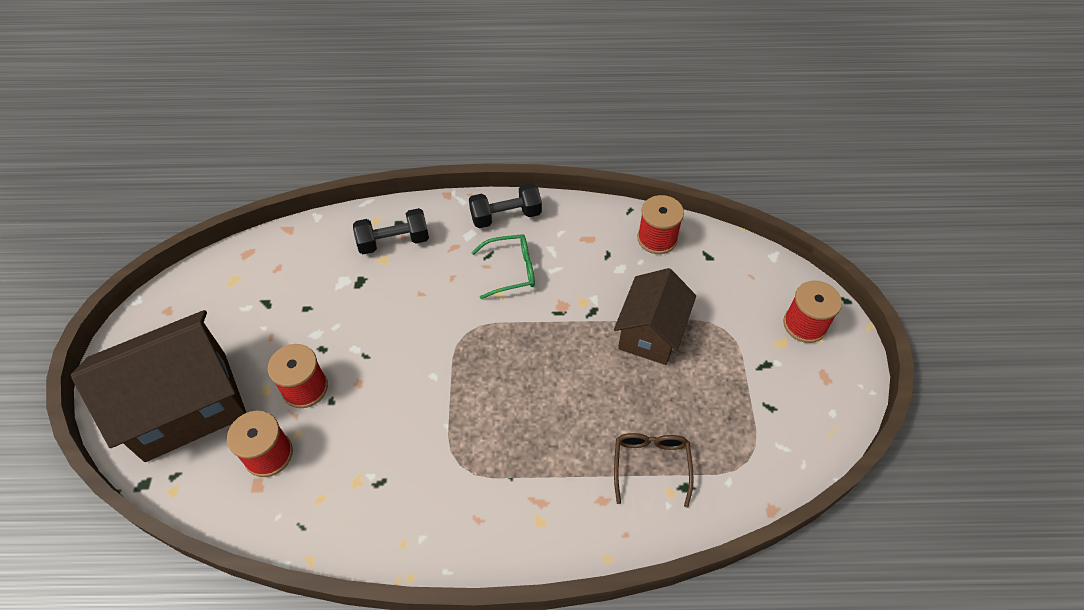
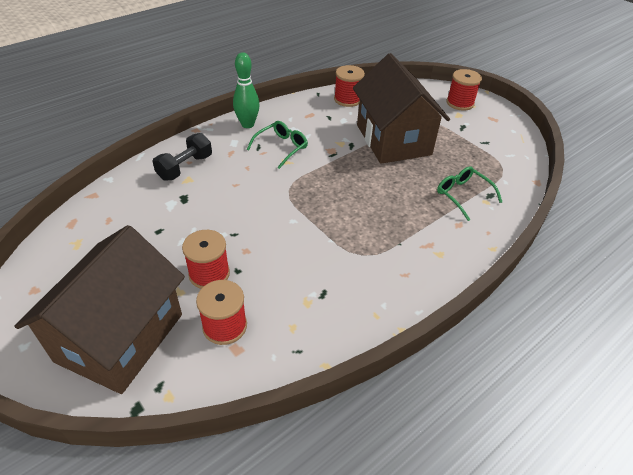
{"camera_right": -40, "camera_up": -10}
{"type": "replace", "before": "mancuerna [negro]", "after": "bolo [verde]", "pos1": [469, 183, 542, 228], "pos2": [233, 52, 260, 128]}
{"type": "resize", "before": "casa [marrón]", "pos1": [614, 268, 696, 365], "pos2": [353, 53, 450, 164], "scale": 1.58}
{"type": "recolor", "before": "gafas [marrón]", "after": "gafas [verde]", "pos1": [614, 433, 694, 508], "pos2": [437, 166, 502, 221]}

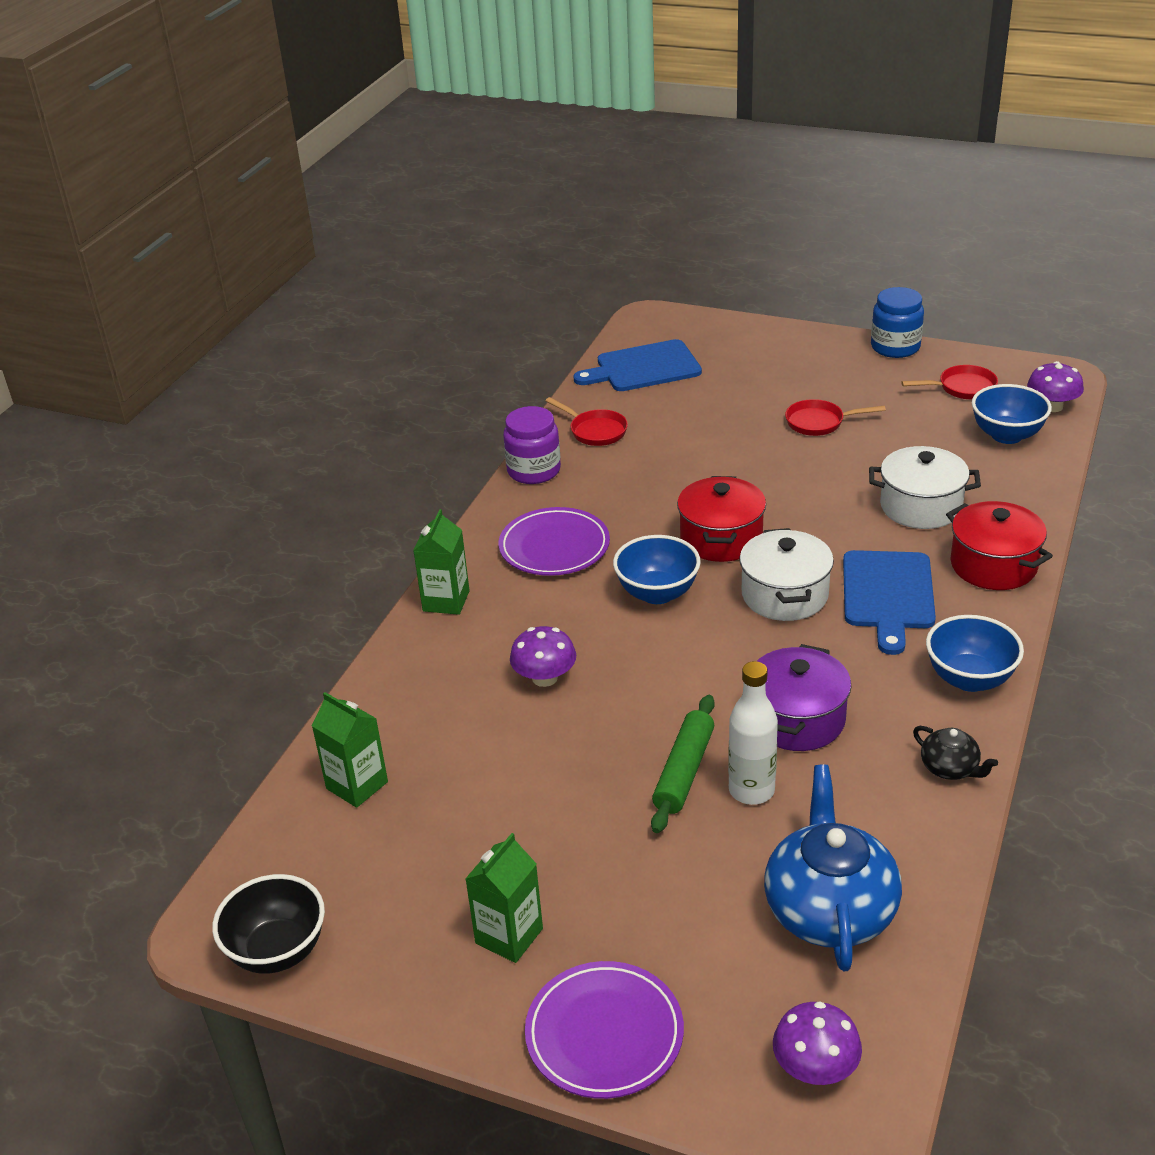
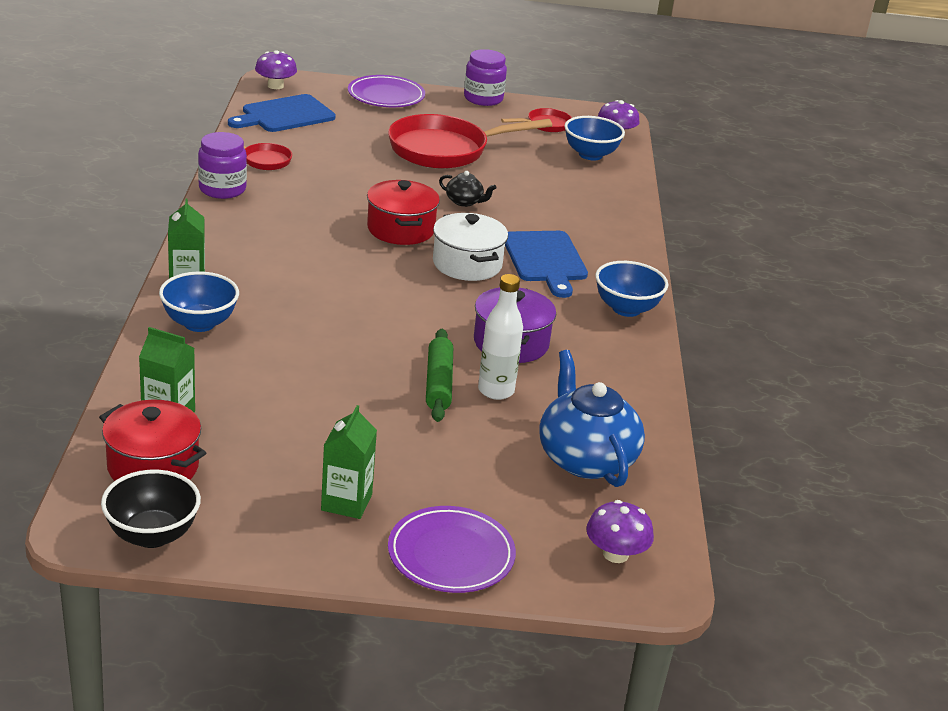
{"camera_right": -25, "camera_up": -5}
{"type": "move", "before": "olla [rojo]", "pos1": [946, 501, 1053, 590], "pos2": [99, 400, 206, 481]}
{"type": "move", "before": "cuenco [azul]", "pos1": [613, 535, 701, 604], "pos2": [159, 272, 239, 332]}
{"type": "move", "before": "seta [morado]", "pos1": [510, 626, 576, 687], "pos2": [255, 50, 297, 89]}
{"type": "move", "before": "plato [morado]", "pos1": [499, 507, 610, 576], "pos2": [348, 75, 425, 107]}
{"type": "resize", "before": "sartén [rojo]", "pos1": [785, 399, 886, 436], "pos2": [388, 114, 552, 169], "scale": 2.1}
{"type": "move", "before": "tetera [negro]", "pos1": [913, 726, 998, 780], "pos2": [439, 171, 497, 207]}
{"type": "recolor", "before": "tarro [azul]", "after": "tarro [morado]", "pos1": [871, 287, 924, 358], "pos2": [464, 49, 507, 106]}
{"type": "delete", "before": "olla [blanco]", "pos1": [869, 446, 981, 529]}

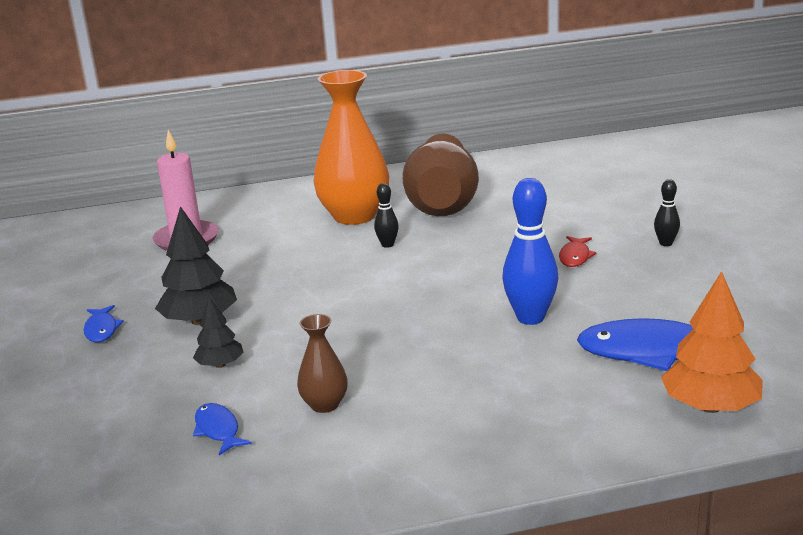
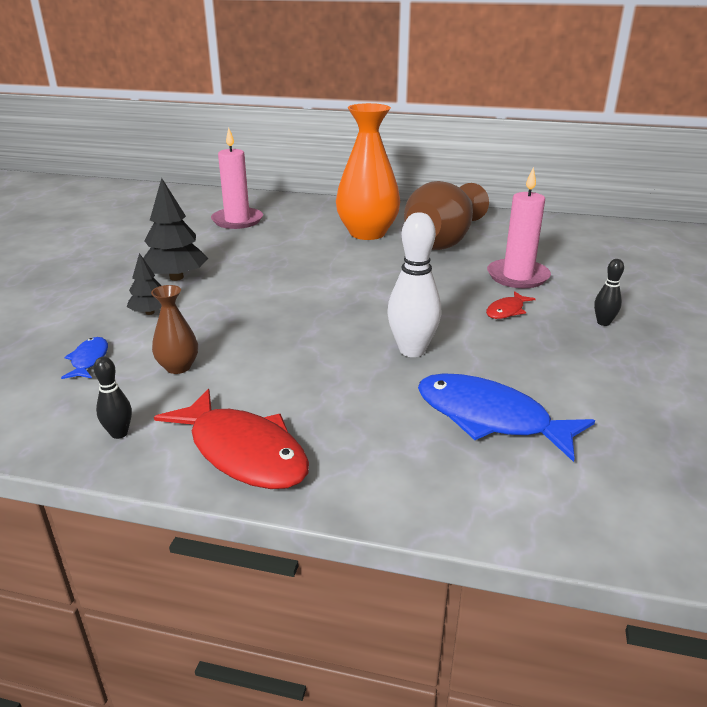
{"camera_right": 25, "camera_up": 5}
{"type": "move", "before": "bolo [negro]", "pos1": [374, 183, 399, 248], "pos2": [93, 357, 132, 439]}
{"type": "insert", "after": "pez [rojo]", "pos2": [154, 389, 309, 489]}
{"type": "recolor", "before": "bolo [azul]", "after": "bolo [blanco]", "pos1": [502, 178, 558, 325], "pos2": [387, 212, 441, 357]}
{"type": "insert", "after": "vela [rosa]", "pos2": [487, 167, 551, 288]}
{"type": "delete", "before": "pez [azul]", "pos1": [84, 305, 124, 342]}
{"type": "delete", "before": "árbol [naranja]", "pos1": [661, 271, 763, 413]}

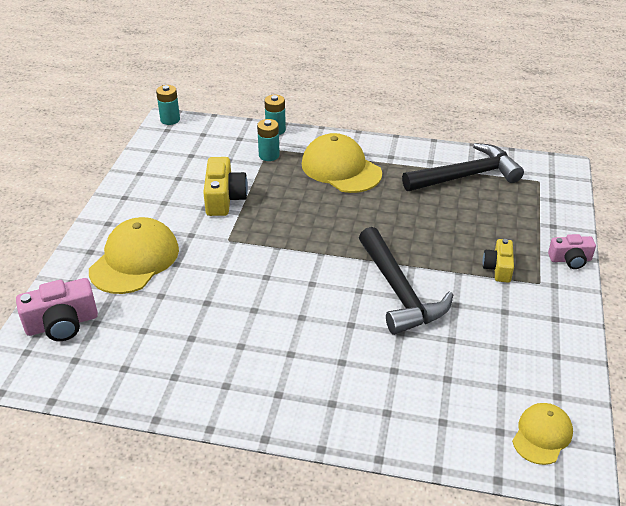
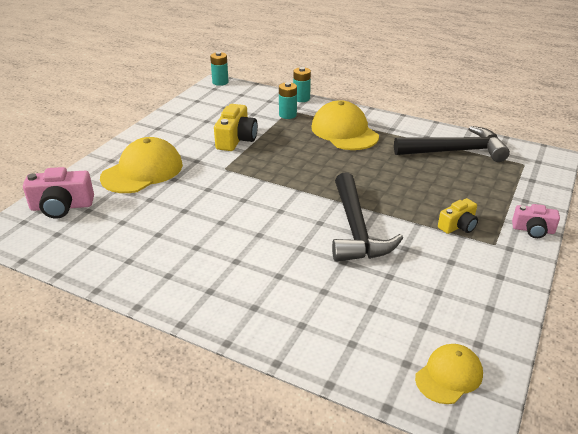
{"camera_right": 15, "camera_up": -5}
{"type": "rotate", "before": "cámara [amarillo]", "pos1": [483, 239, 514, 283], "pos2": [438, 198, 478, 234], "turn": -150}

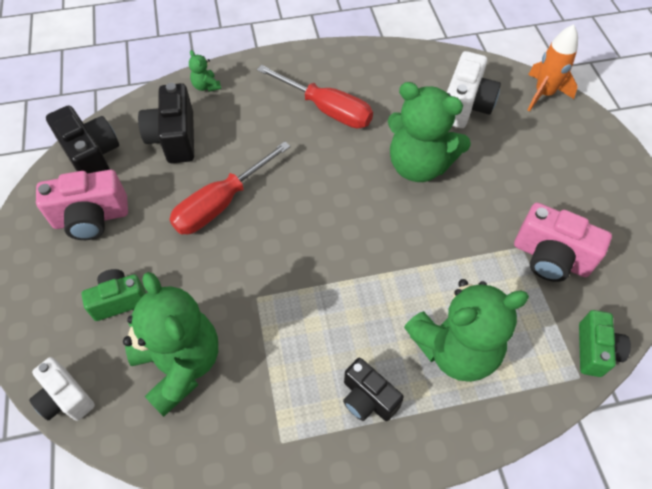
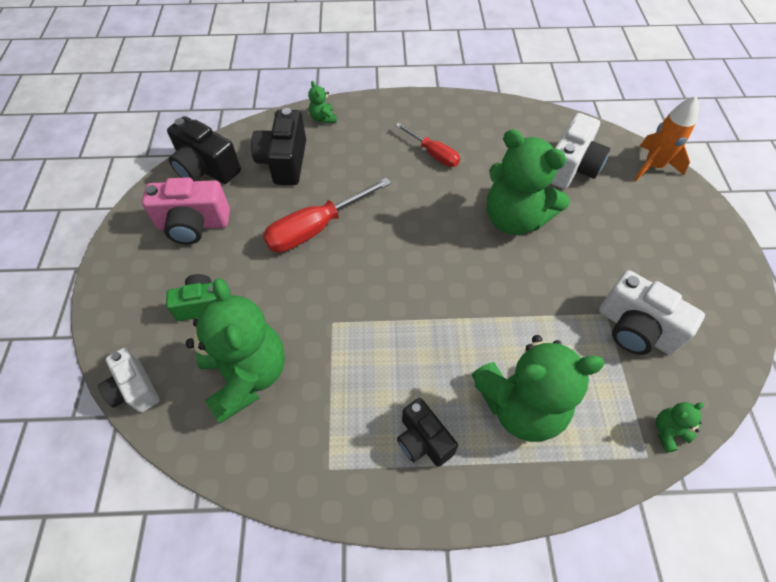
{"camera_right": 10, "camera_up": 0}
{"type": "rotate", "before": "cámara [negro]", "pos1": [46, 105, 119, 173], "pos2": [167, 116, 241, 184], "turn": 150}
{"type": "resize", "before": "destornillador [rojo]", "pos1": [257, 65, 373, 129], "pos2": [395, 123, 460, 167], "scale": 0.62}
{"type": "recolor", "before": "cámara [rosa]", "after": "cámara [blanco]", "pos1": [514, 203, 612, 282], "pos2": [599, 270, 705, 355]}
{"type": "replace", "before": "cámara [verde]", "after": "osito [verde]", "pos1": [579, 310, 631, 377], "pos2": [656, 402, 704, 453]}

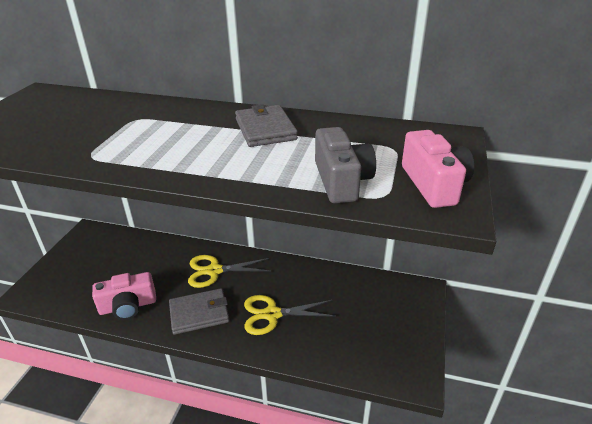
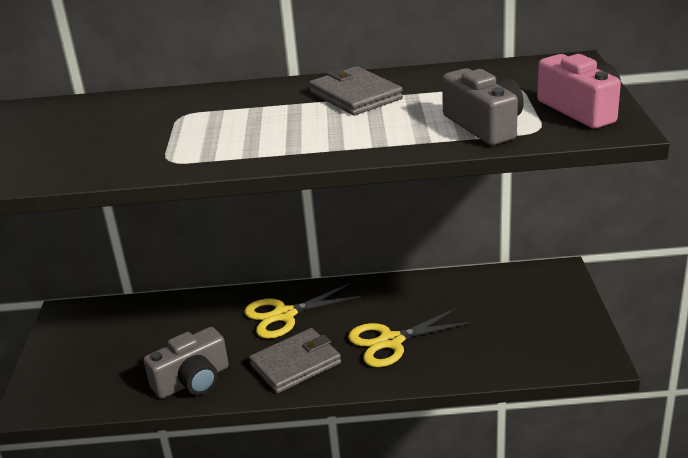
{"camera_right": -15, "camera_up": -5}
{"type": "recolor", "before": "cámara [rosa]", "after": "cámara [gris]", "pos1": [92, 272, 156, 320], "pos2": [143, 327, 229, 399]}

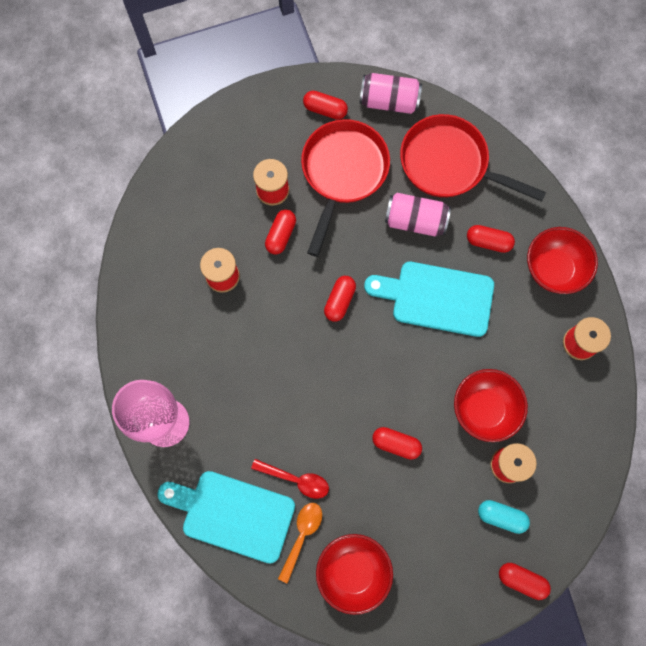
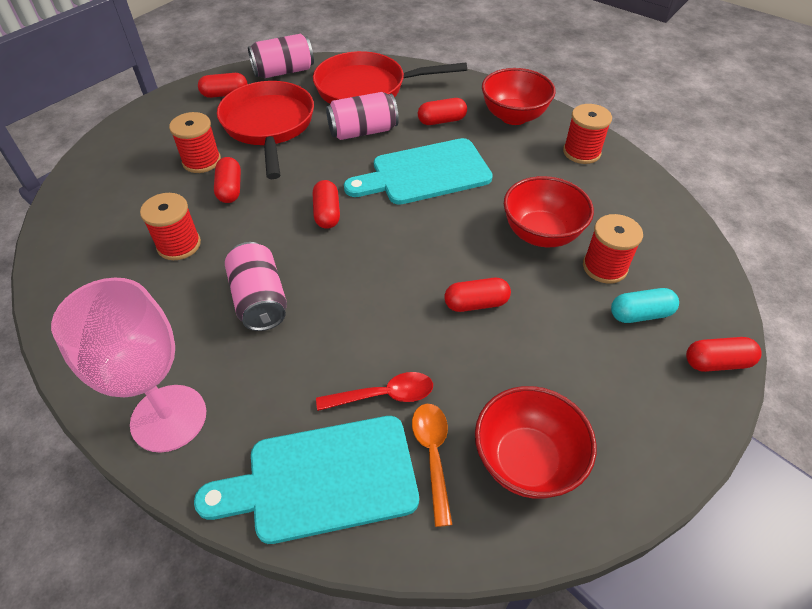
{"camera_right": -30, "camera_up": -25}
{"type": "insert", "after": "lata [rosa]", "pos2": [225, 242, 287, 331]}

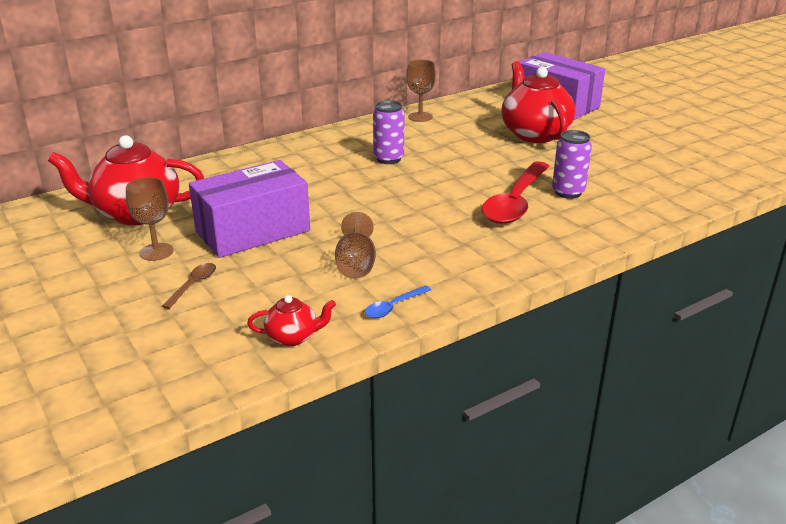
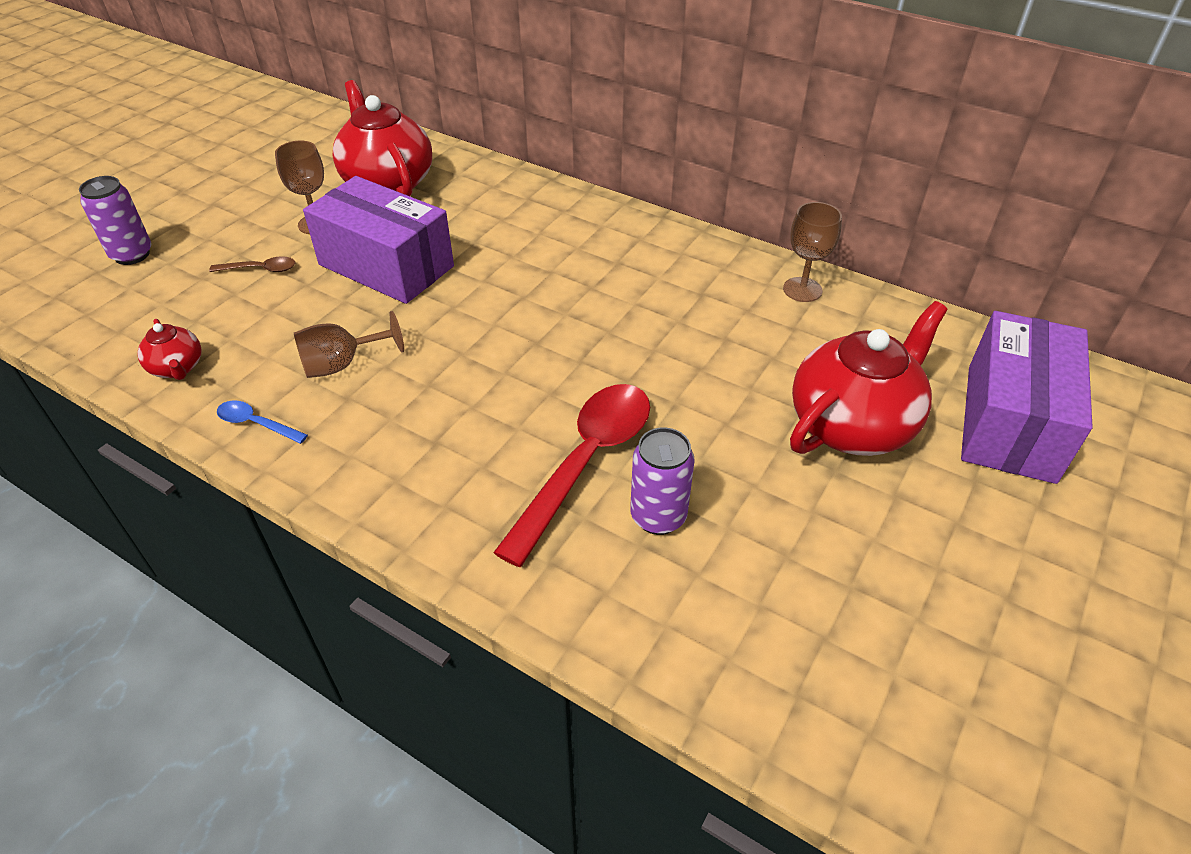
{"camera_right": 65, "camera_up": 15}
{"type": "move", "before": "lata [morado]", "pos1": [373, 100, 404, 164], "pos2": [79, 176, 151, 265]}
{"type": "rotate", "before": "cuchara [rojo]", "pos1": [482, 161, 550, 224], "pos2": [493, 384, 650, 567], "turn": 120}

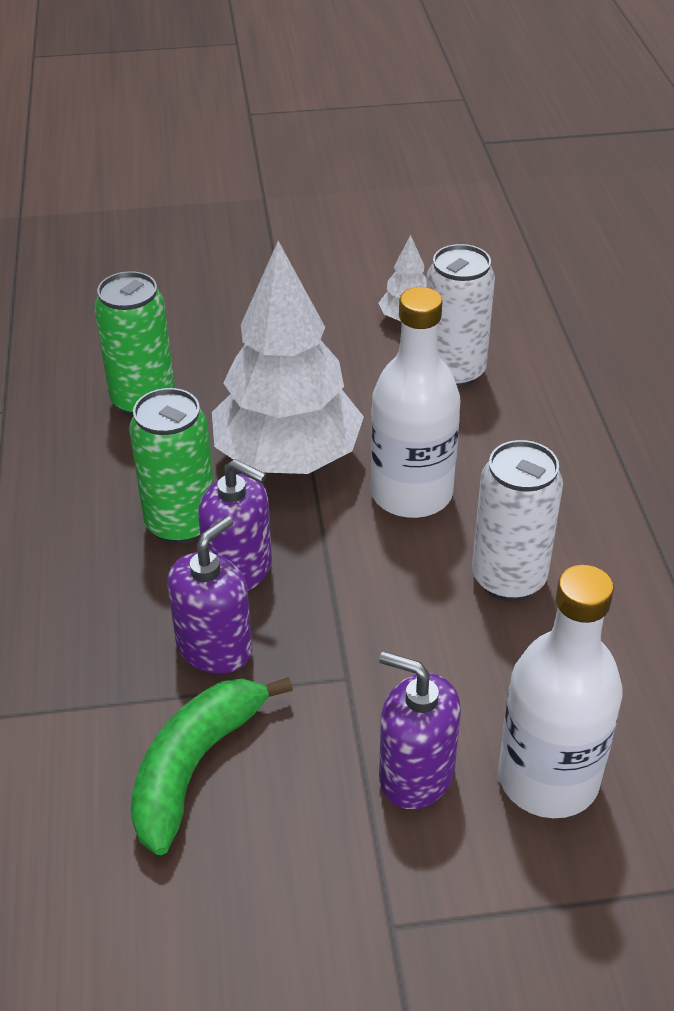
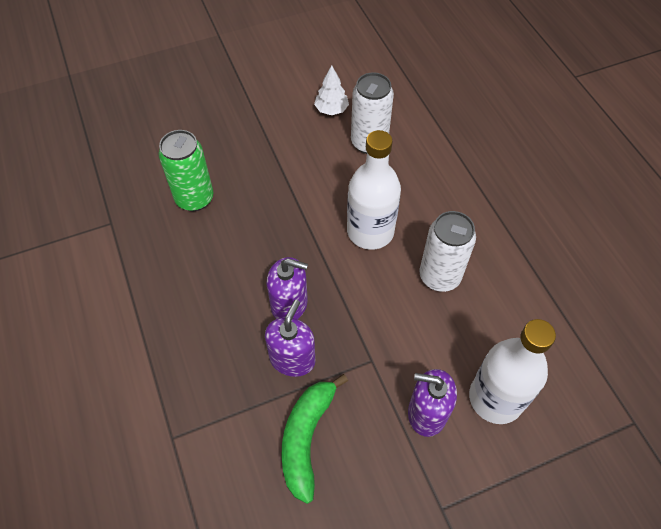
{"camera_right": -15, "camera_up": 15}
{"type": "delete", "before": "lata [verde]", "pos1": [129, 388, 214, 544]}
{"type": "delete", "before": "árbol [blanco]", "pos1": [212, 241, 364, 474]}

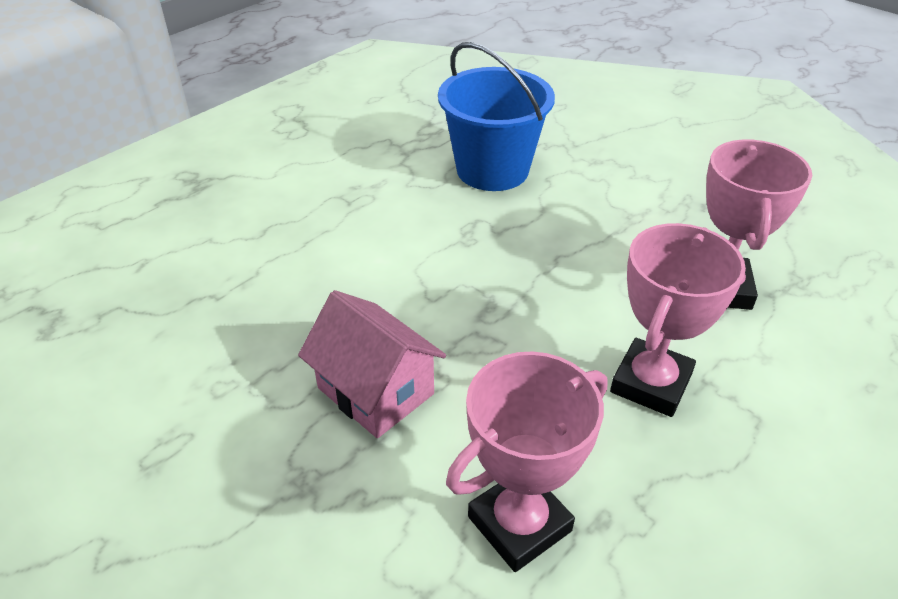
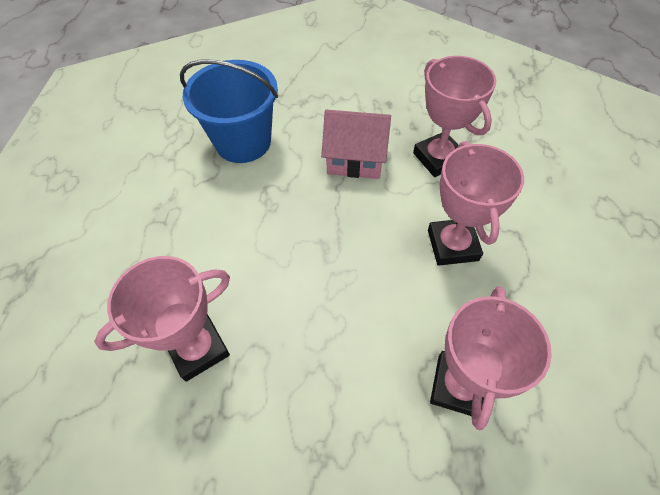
{"camera_right": -35, "camera_up": 15}
{"type": "insert", "after": "trofeo [rosa]", "pos2": [94, 256, 230, 382]}
{"type": "move", "before": "casa [rosa]", "pos1": [298, 290, 446, 438], "pos2": [321, 110, 391, 179]}

